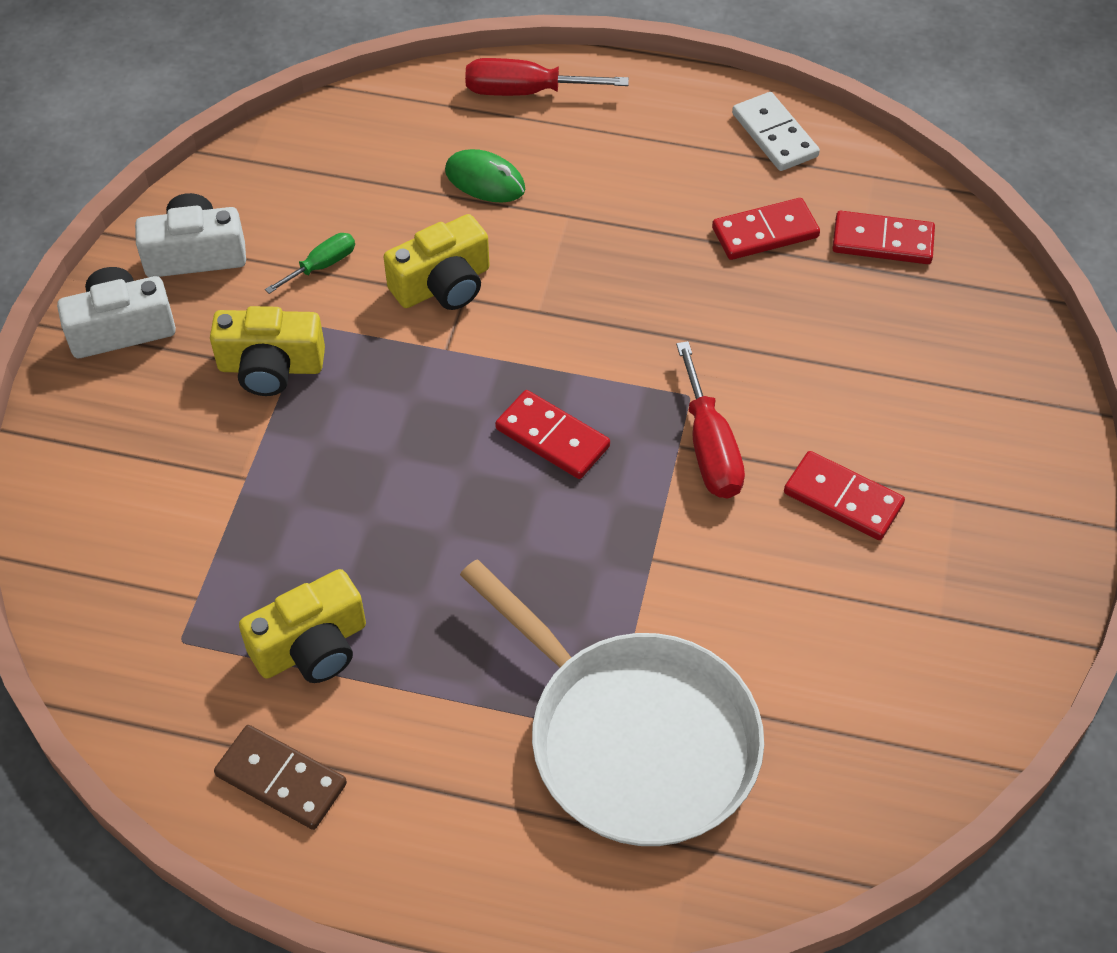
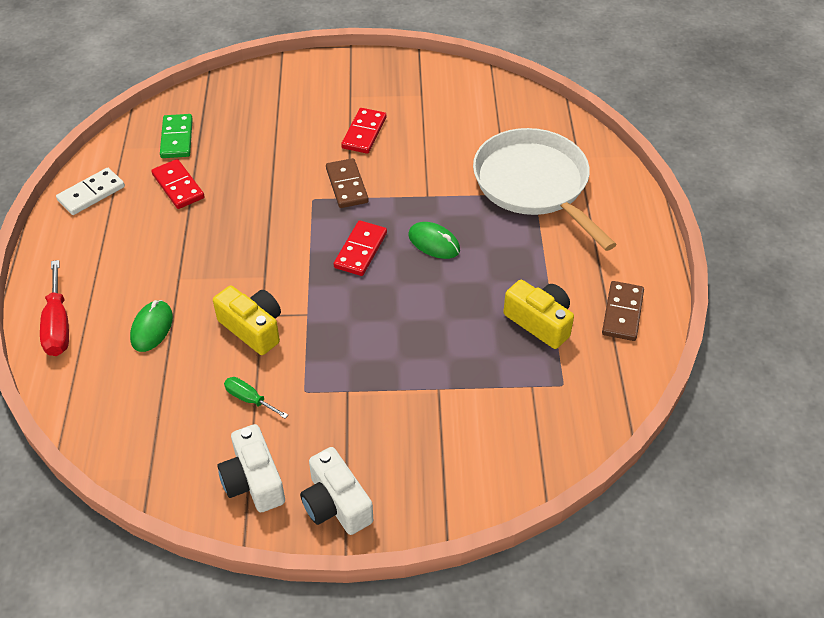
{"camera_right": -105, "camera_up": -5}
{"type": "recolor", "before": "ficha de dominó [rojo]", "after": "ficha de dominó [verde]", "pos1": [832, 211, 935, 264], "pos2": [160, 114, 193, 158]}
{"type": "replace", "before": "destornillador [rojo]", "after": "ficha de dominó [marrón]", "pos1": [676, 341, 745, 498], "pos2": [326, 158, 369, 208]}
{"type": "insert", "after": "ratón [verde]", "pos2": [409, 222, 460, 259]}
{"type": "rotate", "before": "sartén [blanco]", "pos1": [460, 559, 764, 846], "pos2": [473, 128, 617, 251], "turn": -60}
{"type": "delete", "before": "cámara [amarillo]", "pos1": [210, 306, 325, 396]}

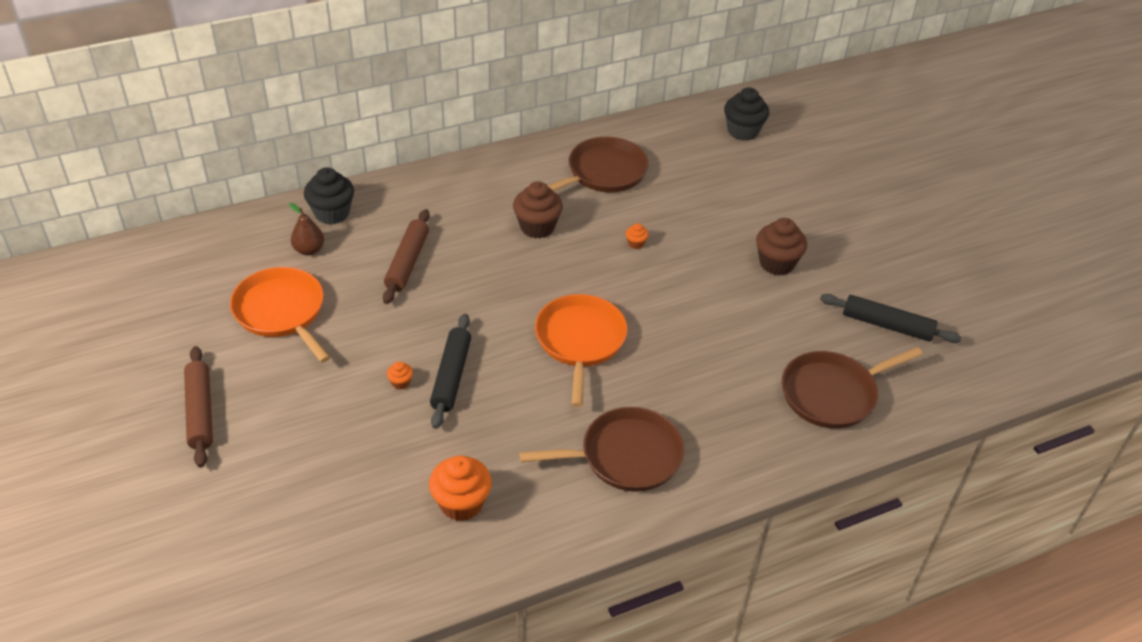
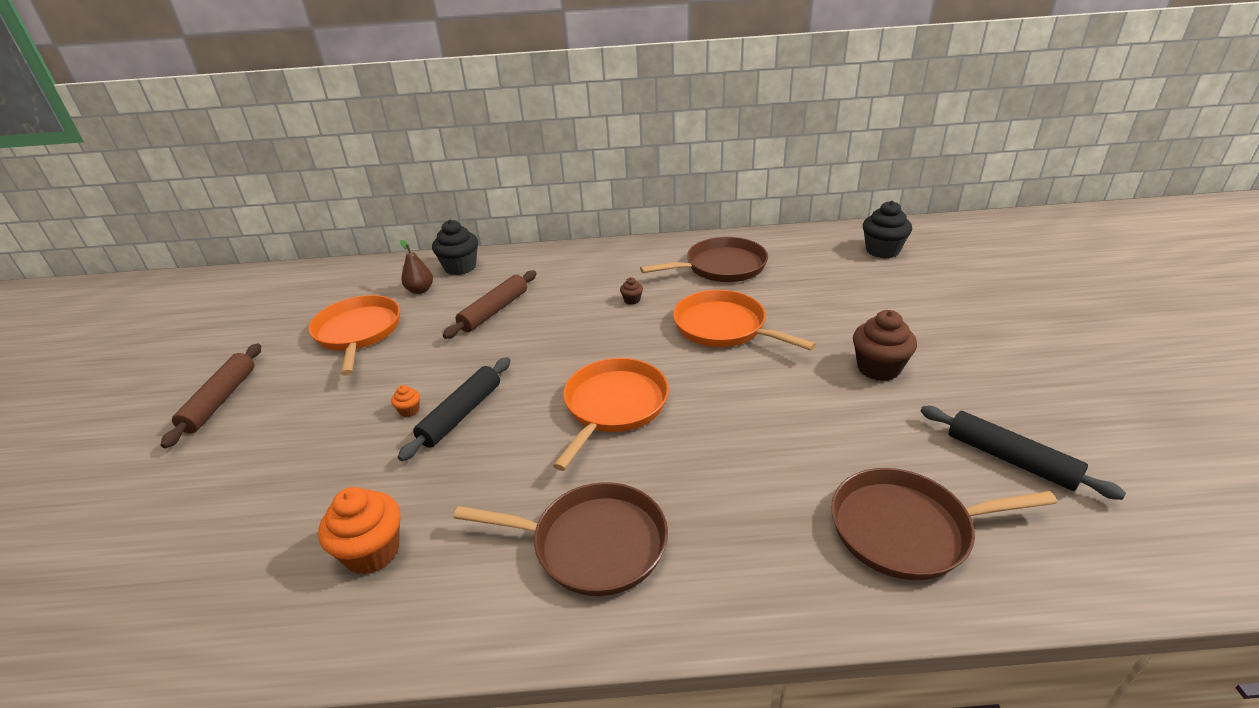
{"camera_right": 25, "camera_up": -10}
{"type": "resize", "before": "magdalena [marrón]", "pos1": [513, 181, 563, 239], "pos2": [620, 277, 643, 305], "scale": 0.46}
{"type": "replace", "before": "magdalena [naranja]", "after": "sartén [naranja]", "pos1": [626, 223, 649, 249], "pos2": [673, 290, 816, 351]}

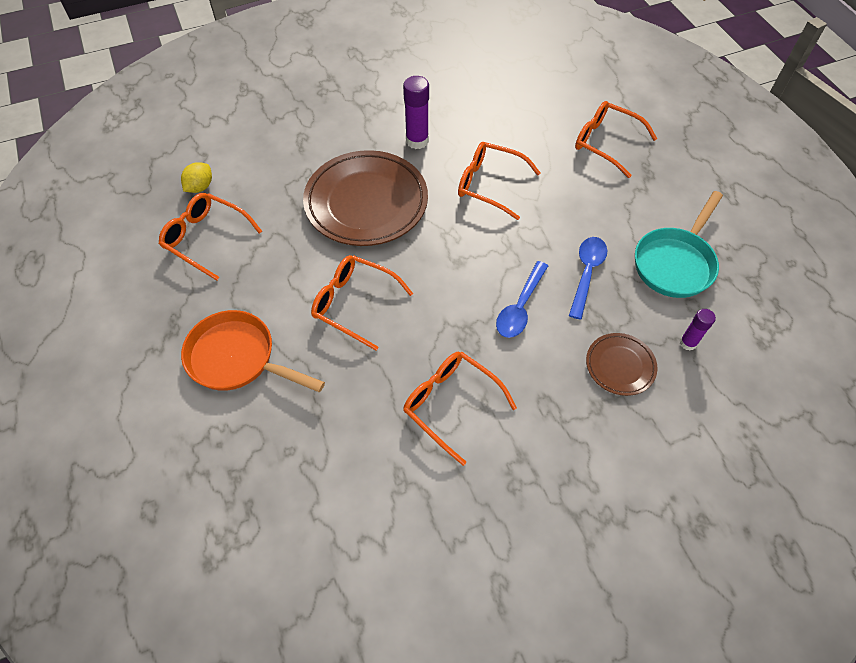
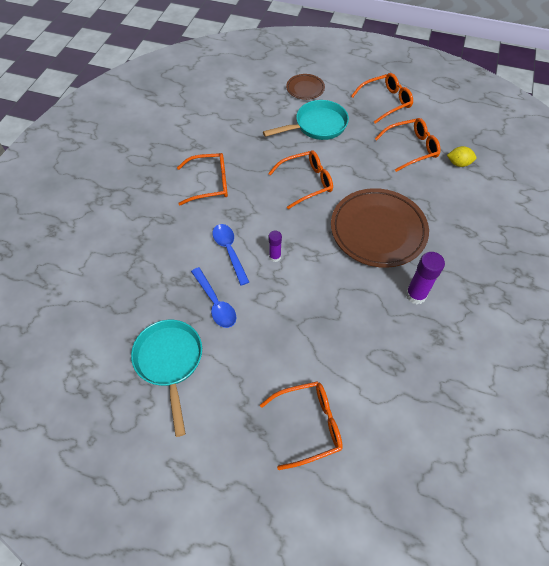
{"camera_right": 130, "camera_up": 0}
{"type": "recolor", "before": "sartén [naranja]", "after": "sartén [turquesa]", "pos1": [181, 310, 325, 392], "pos2": [263, 100, 349, 140]}
{"type": "move", "before": "barra de pegamento [morado]", "pos1": [680, 309, 716, 351], "pos2": [269, 230, 282, 262]}
{"type": "move", "before": "plato [marrón]", "pos1": [586, 333, 657, 396], "pos2": [286, 74, 325, 100]}
{"type": "move", "before": "gafas [naranja]", "pos1": [458, 142, 541, 220], "pos2": [351, 73, 413, 124]}
{"type": "rotate", "before": "limón [amarillo]", "pos1": [181, 162, 212, 193], "pos2": [447, 146, 477, 167], "turn": -60}

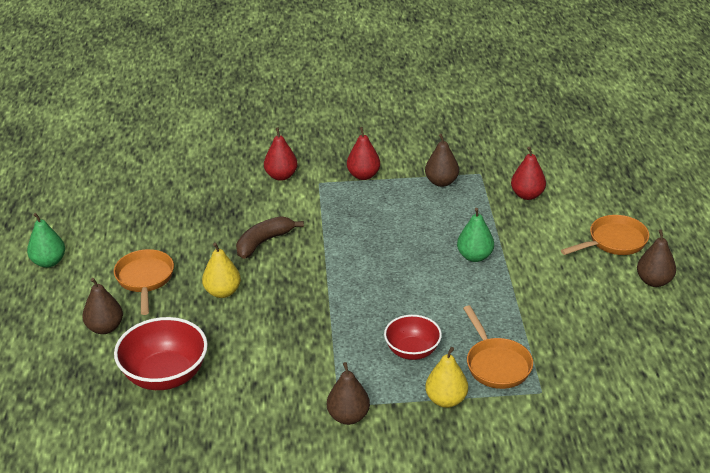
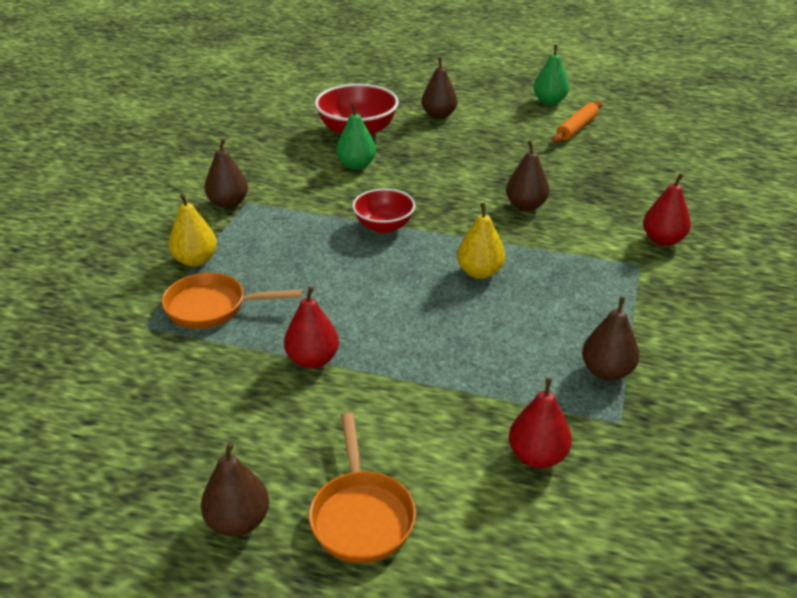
{"camera_right": 110, "camera_up": 0}
{"type": "move", "before": "pera [rojo]", "pos1": [347, 127, 380, 180], "pos2": [284, 286, 339, 369]}
{"type": "move", "before": "pera [verde]", "pos1": [457, 208, 494, 262], "pos2": [336, 103, 376, 170]}
{"type": "move", "before": "cuenco [rojo]", "pos1": [384, 315, 442, 360], "pos2": [352, 189, 415, 233]}
{"type": "move", "before": "pera [amarillo]", "pos1": [202, 243, 241, 298], "pos2": [457, 203, 505, 279]}
{"type": "replace", "before": "plátano [marrón]", "after": "pera [marrón]", "pos1": [236, 216, 304, 259], "pos2": [506, 141, 550, 211]}
{"type": "insert", "after": "rodillo [naranja]", "pos2": [552, 100, 602, 143]}
{"type": "delete", "before": "sartén [naranja]", "pos1": [114, 249, 174, 315]}

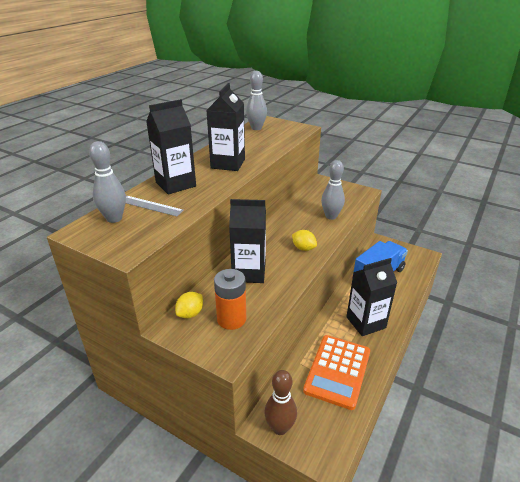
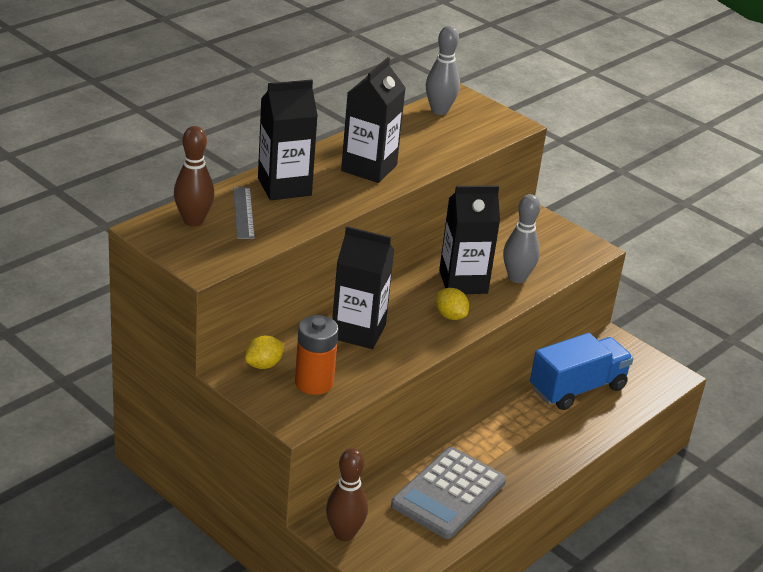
{"camera_right": 10, "camera_up": 0}
{"type": "recolor", "before": "bolo [gris]", "after": "bolo [marrón]", "pos1": [89, 141, 126, 223], "pos2": [174, 126, 214, 227]}
{"type": "rotate", "before": "regla [gris]", "pos1": [126, 196, 184, 217], "pos2": [233, 187, 255, 239], "turn": 45}
{"type": "recolor", "before": "calculadora [naranja]", "after": "calculadora [gris]", "pos1": [303, 335, 370, 410], "pos2": [391, 447, 506, 539]}
{"type": "move", "before": "cartón de leche [negro]", "pos1": [346, 258, 397, 336], "pos2": [439, 185, 500, 294]}

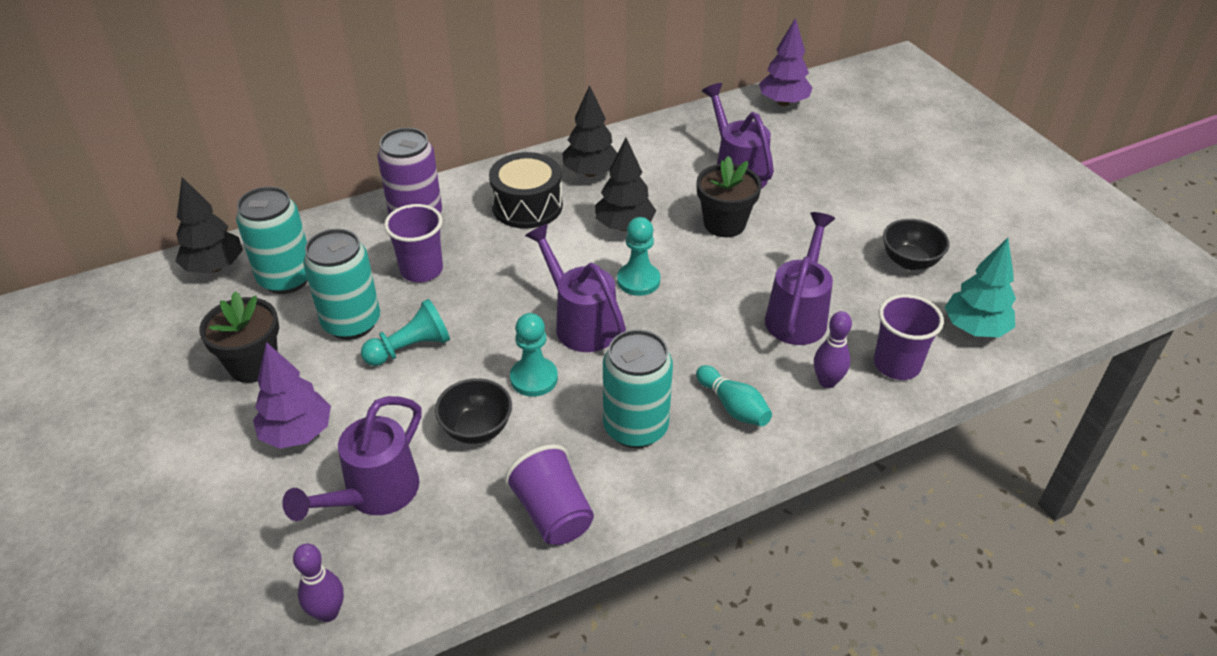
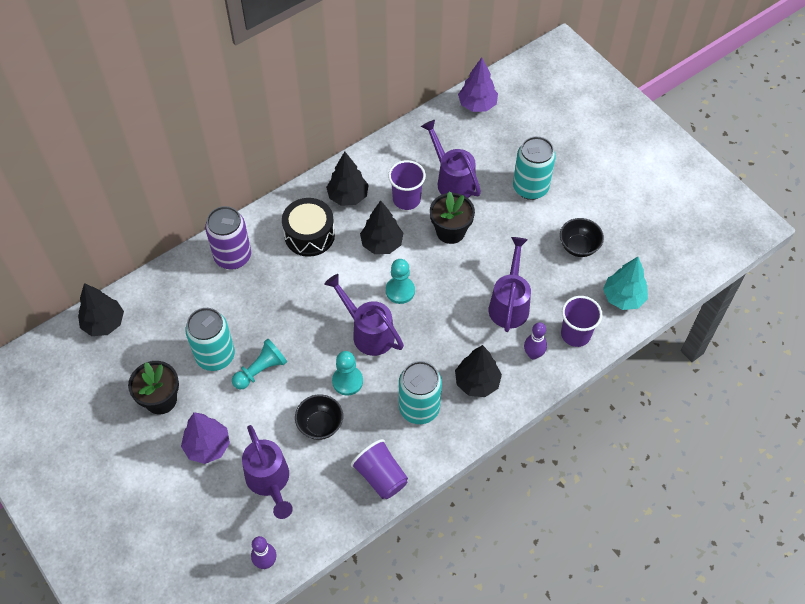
{"camera_right": -10, "camera_up": 15}
{"type": "rotate", "before": "regadera [morado]", "pos1": [282, 396, 422, 521], "pos2": [242, 425, 293, 519], "turn": -45}
{"type": "move", "before": "vaso [morado]", "pos1": [384, 204, 443, 283], "pos2": [388, 160, 426, 210]}
{"type": "replace", "before": "bolo [turquesa]", "after": "árbol [negro]", "pos1": [696, 365, 772, 426], "pos2": [455, 345, 502, 397]}
{"type": "move", "before": "lata [turquesa]", "pos1": [236, 186, 308, 294], "pos2": [513, 136, 556, 200]}

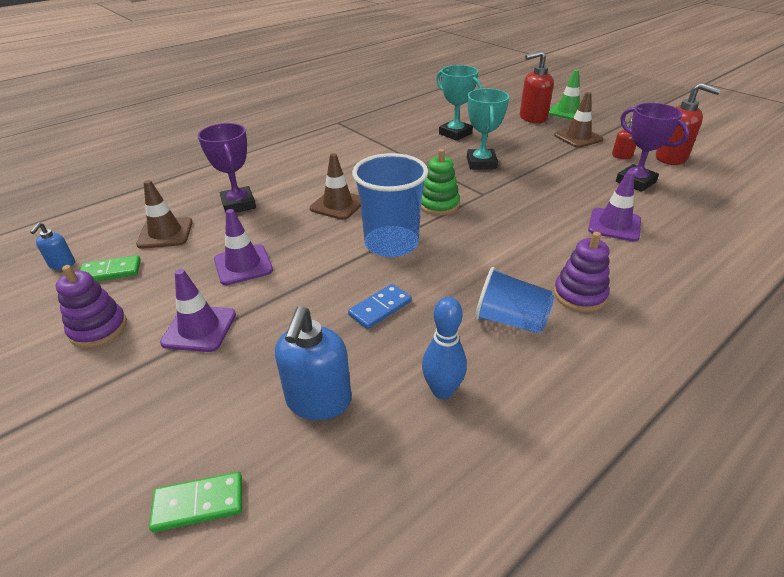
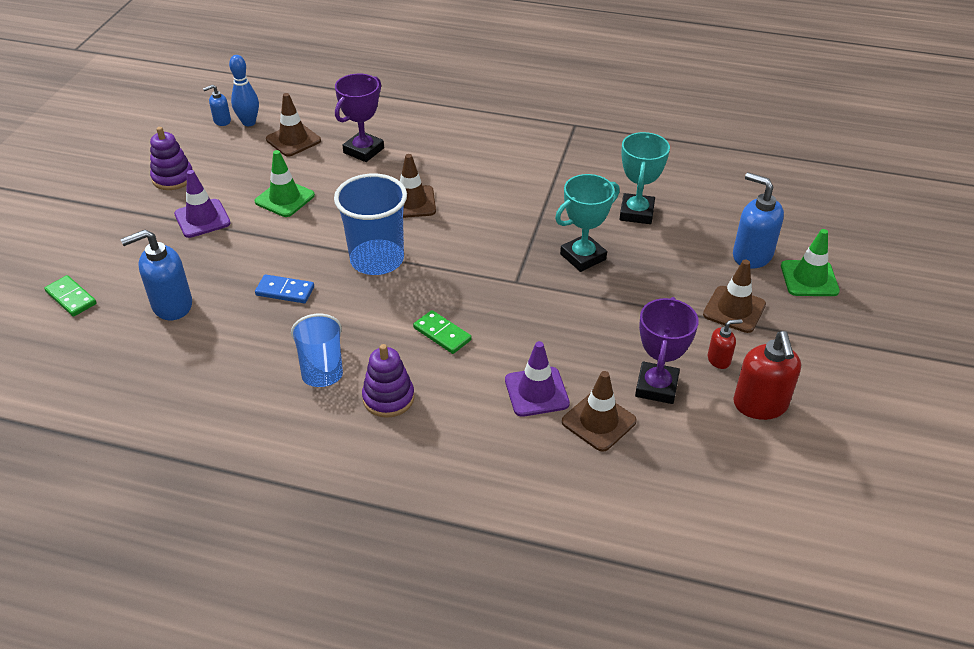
{"camera_right": 55, "camera_up": 5}
{"type": "move", "before": "bolo [azul]", "pos1": [422, 297, 467, 399], "pos2": [229, 55, 259, 126]}
{"type": "recolor", "before": "cono de tráfico [morado]", "after": "cono de tráfico [verde]", "pos1": [214, 209, 273, 285], "pos2": [255, 150, 315, 217]}
{"type": "move", "before": "ficha de dominó [verde]", "pos1": [80, 255, 141, 281], "pos2": [413, 310, 472, 354]}
{"type": "insert", "after": "cono de tráfico [marrón]", "pos2": [562, 371, 637, 452]}
{"type": "recolor", "before": "dispensador de jabón [rojo]", "after": "dispensador de jabón [azul]", "pos1": [520, 51, 554, 123], "pos2": [733, 172, 784, 269]}
{"type": "delete", "before": "juguete apilable [verde]", "pos1": [421, 149, 460, 215]}

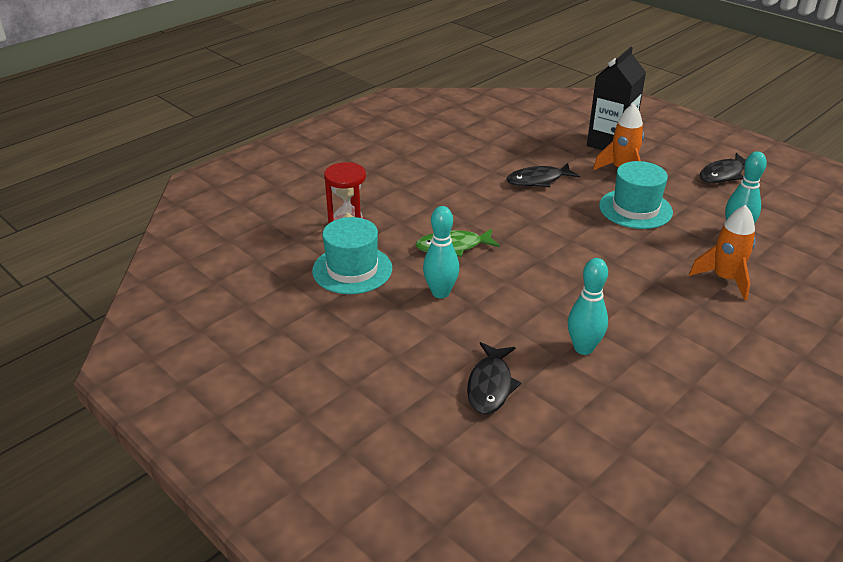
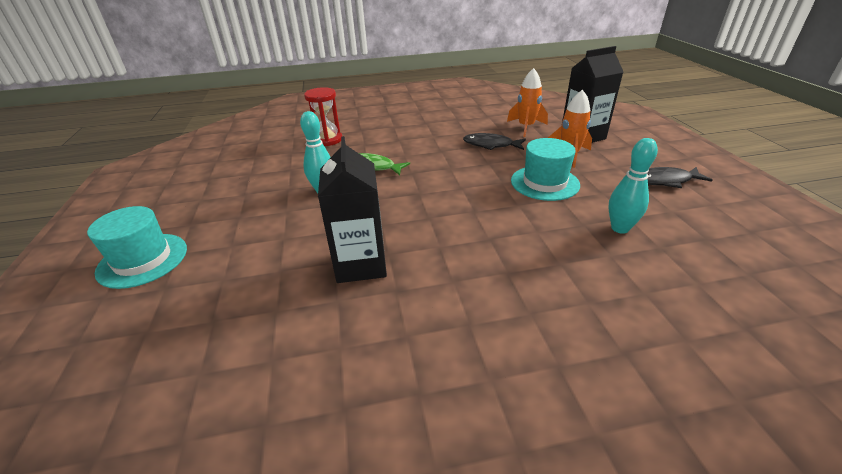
{"camera_right": 35, "camera_up": 0}
{"type": "move", "before": "sombrero [turquesa]", "pos1": [312, 217, 392, 294], "pos2": [87, 206, 187, 289]}
{"type": "replace", "before": "bolo [turquesa]", "after": "cartón de leche [negro]", "pos1": [568, 258, 608, 355], "pos2": [318, 136, 387, 283]}
{"type": "move", "before": "cohete [naranja]", "pos1": [689, 205, 756, 300], "pos2": [507, 68, 548, 137]}
{"type": "delete", "before": "pez [negro]", "pos1": [467, 342, 521, 414]}

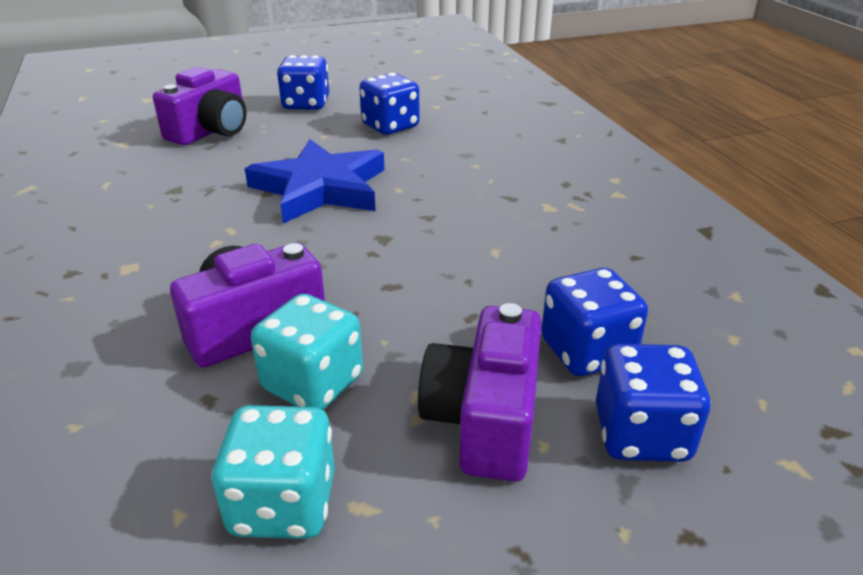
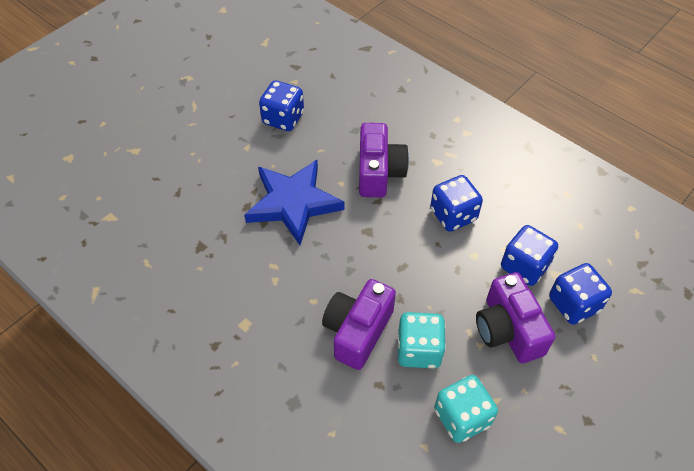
{"camera_right": -30, "camera_up": 20}
{"type": "move", "before": "cámara [morado]", "pos1": [153, 67, 247, 145], "pos2": [359, 123, 409, 197]}
{"type": "move", "before": "dado [azul]", "pos1": [277, 55, 329, 110], "pos2": [430, 175, 483, 232]}

